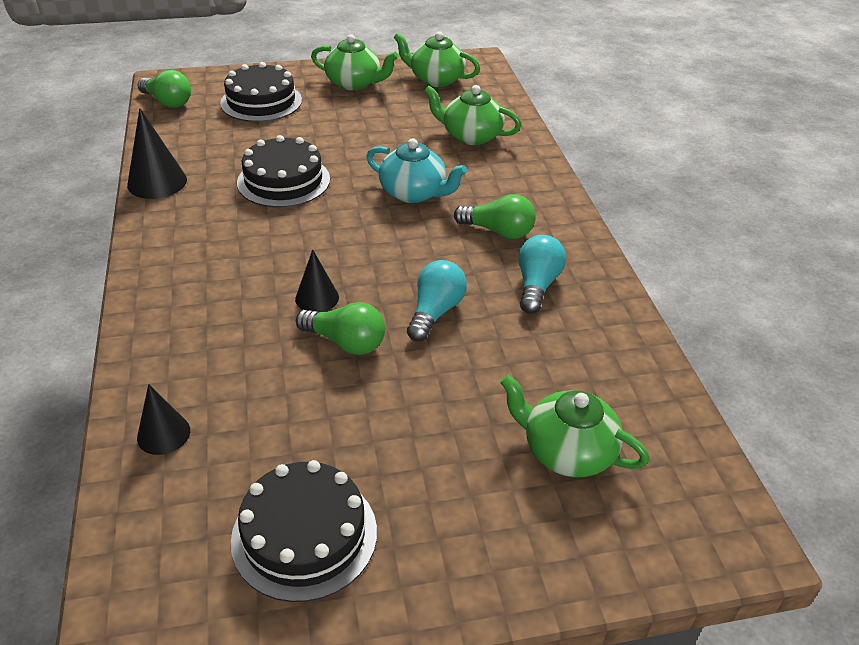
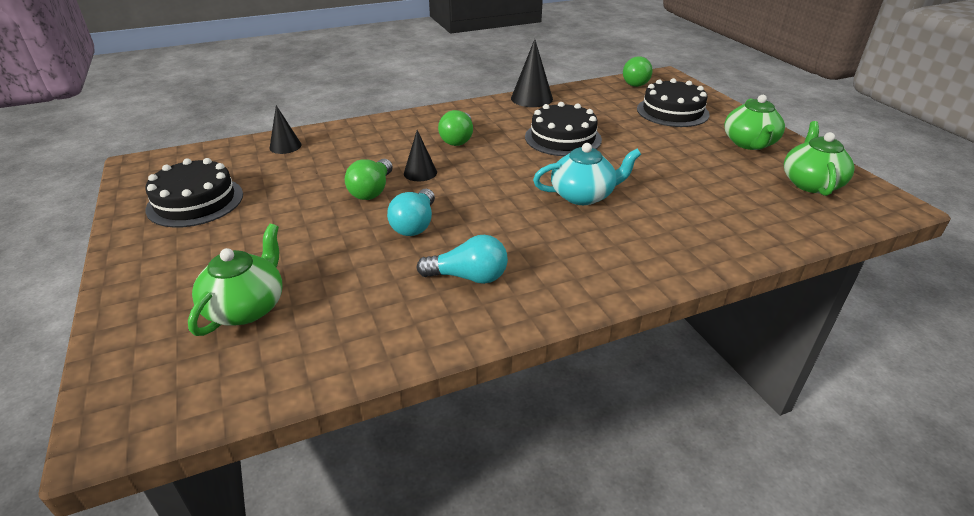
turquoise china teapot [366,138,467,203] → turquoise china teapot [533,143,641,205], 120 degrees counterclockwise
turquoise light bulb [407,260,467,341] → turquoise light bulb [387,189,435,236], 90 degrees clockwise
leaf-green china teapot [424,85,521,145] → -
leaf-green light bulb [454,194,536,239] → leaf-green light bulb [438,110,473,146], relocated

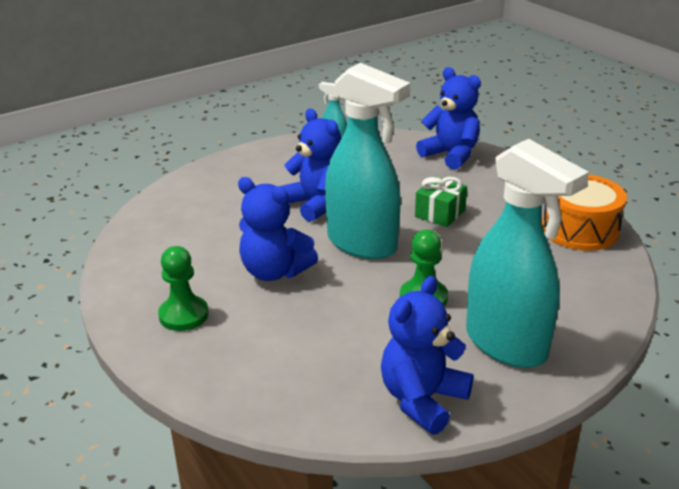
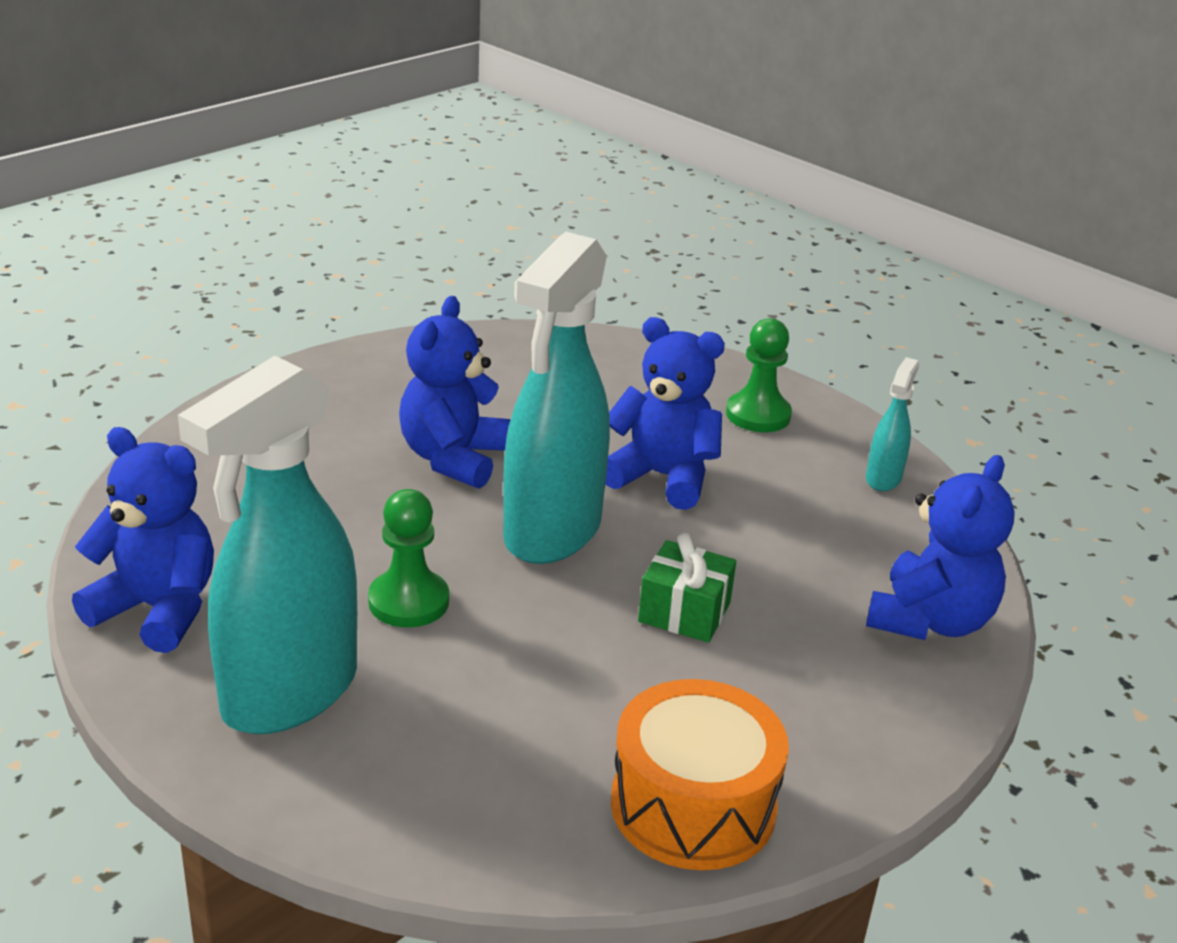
leaf-green chess pawn [158,246,209,331] → leaf-green chess pawn [726,318,792,432], relocated
blue teddy [280,109,341,222] → blue teddy [605,317,725,510], 105 degrees counterclockwise

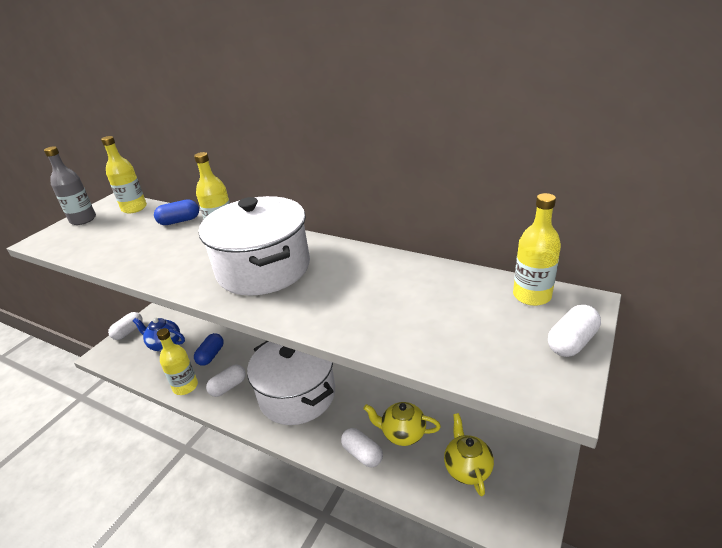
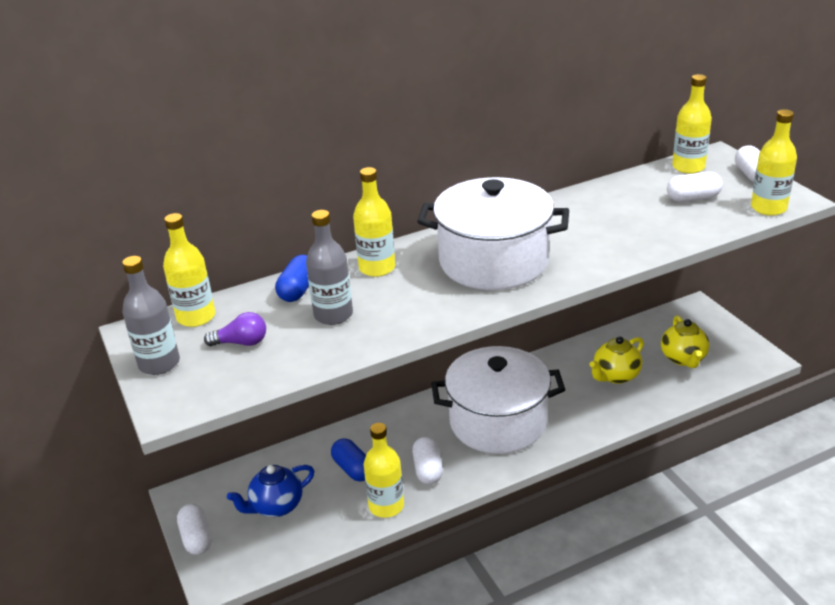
pure white pill shape [341,428,383,467] → pure white pill shape [667,172,722,202], relocated
bright yellow china teapot [444,413,494,496] → bright yellow china teapot [661,315,709,368], 120 degrees counterclockwise
- → purple light bulb [204,312,266,346]
- → gray bottle [306,210,353,325]
- → bright yellow bottle [751,109,797,216]

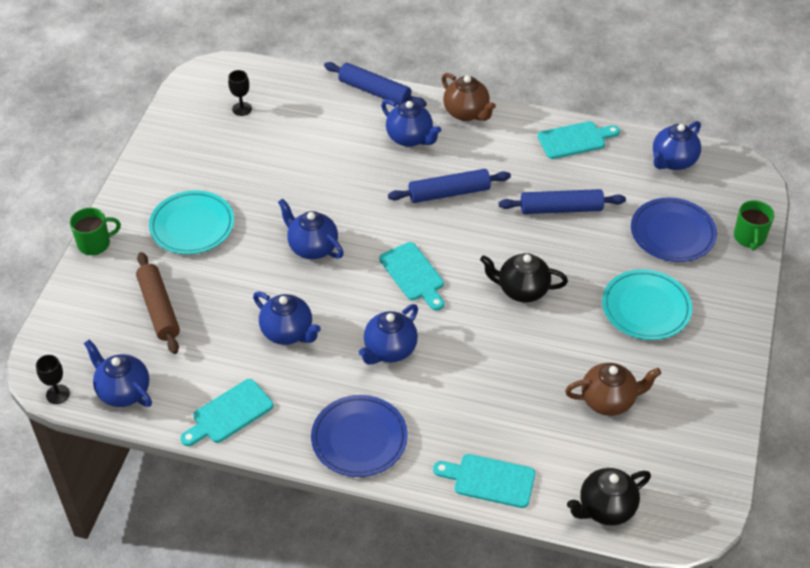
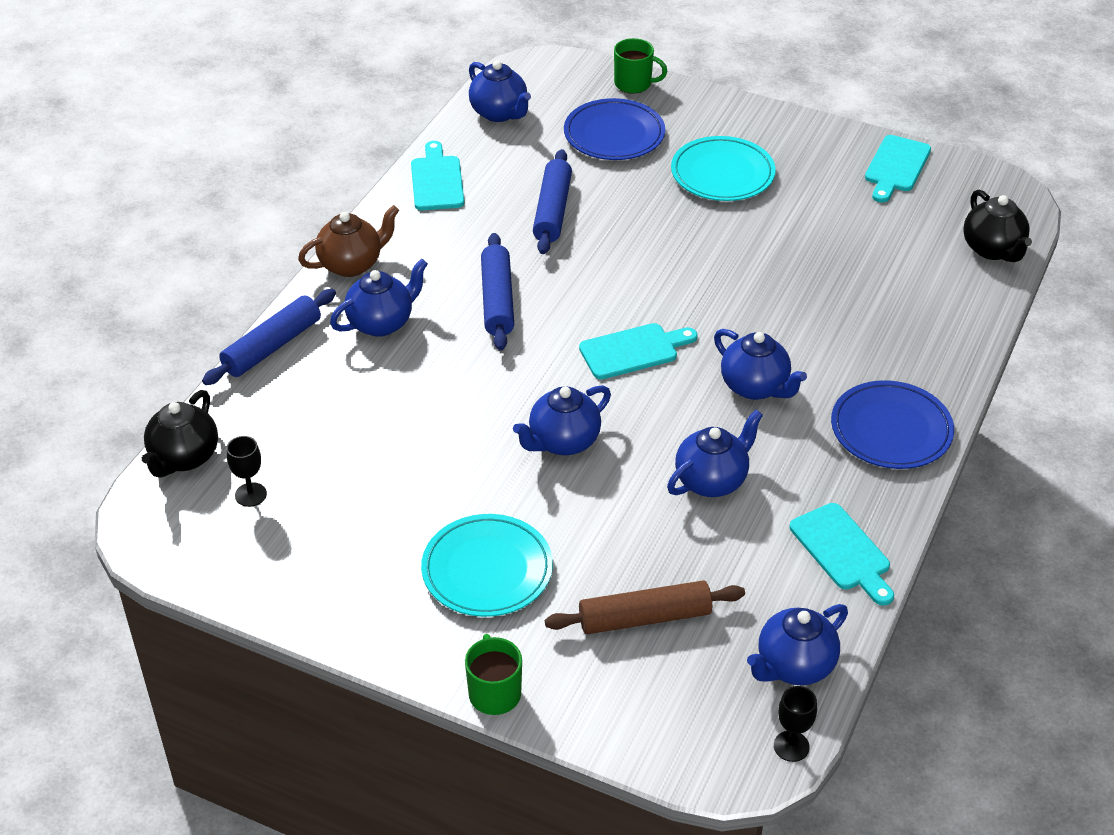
turquoise chopping board [433,454,535,508] → turquoise chopping board [865,135,931,203], relocated
black china teapot [480,253,568,303] → black china teapot [142,390,218,478], relocated
russet china teapot [565,363,661,416] → -

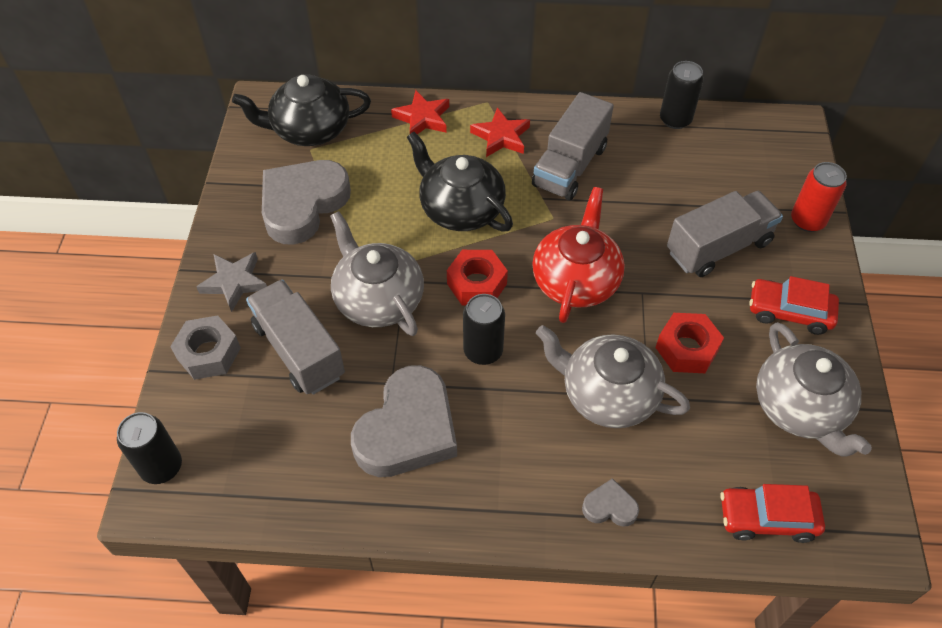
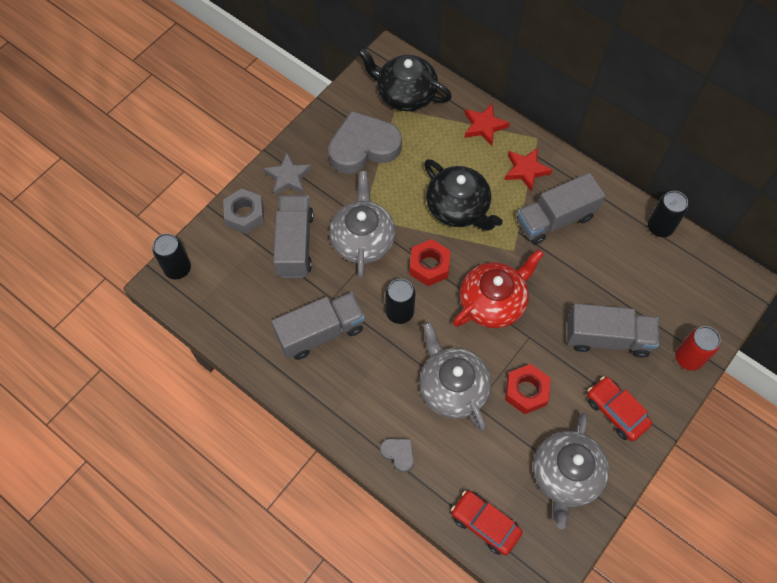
gray love heart [351,365,457,477] → gray toy truck [271,292,365,360]
black china teapot [407,132,513,232] → black china teapot [424,159,503,230], 150 degrees clockwise

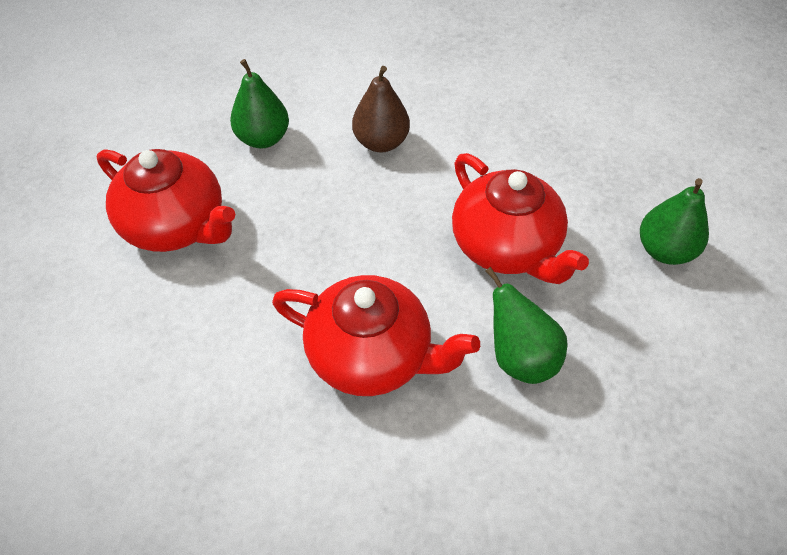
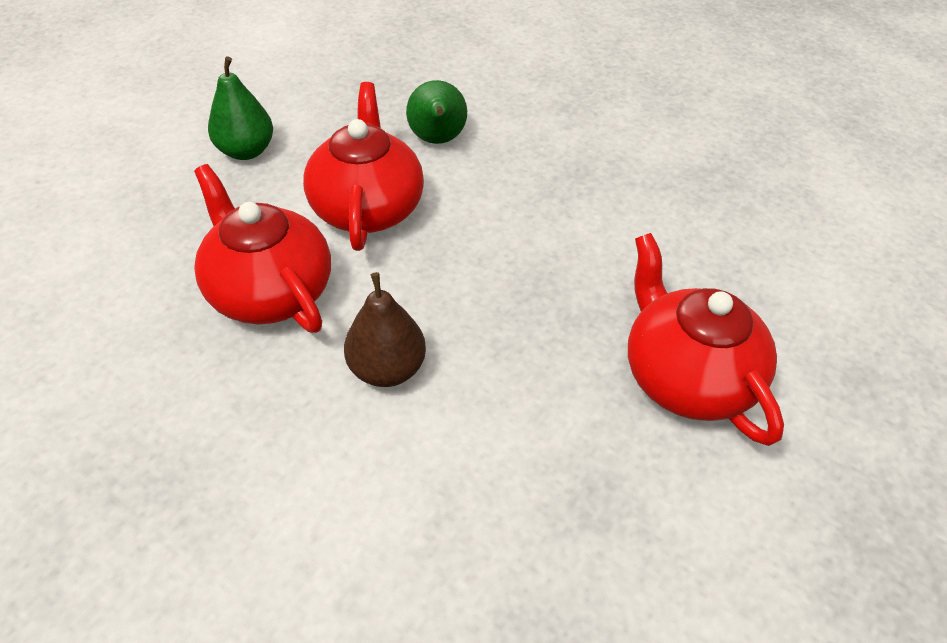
leaf-green toy pear [230,59,289,148] → -
crimson china teapot [272,275,480,396] → crimson china teapot [194,164,331,333], relocated

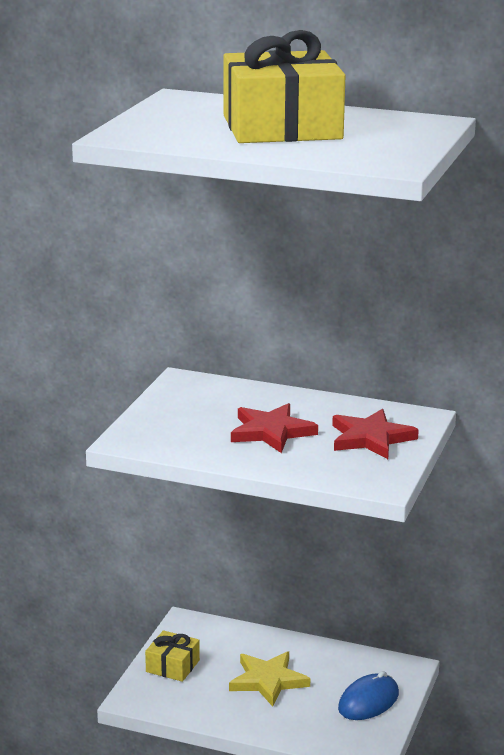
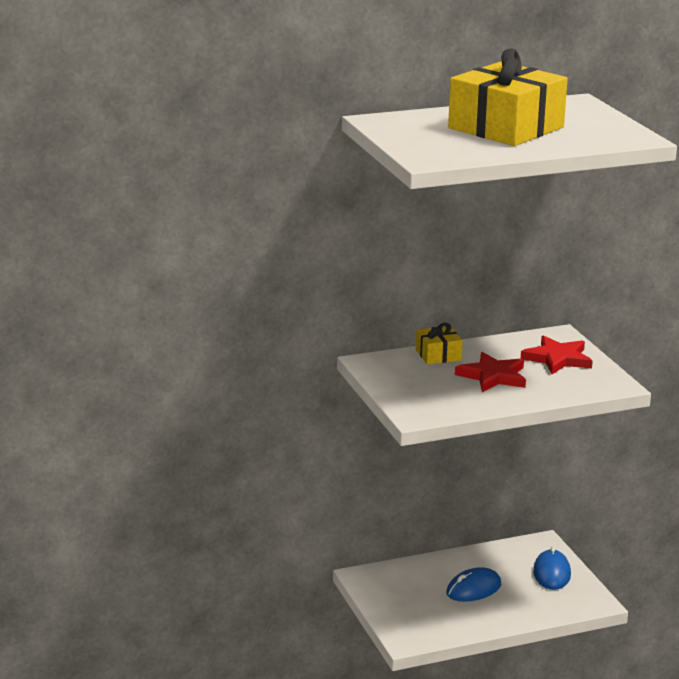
bright yellow wrapped gift [145,630,200,682] → bright yellow wrapped gift [416,323,462,364], relocated
bright yellow star shape [229,651,310,707] → blue mouse [446,567,501,602]

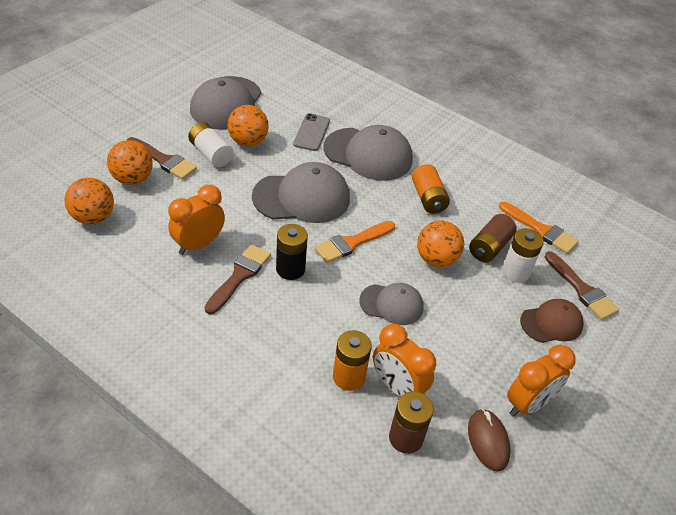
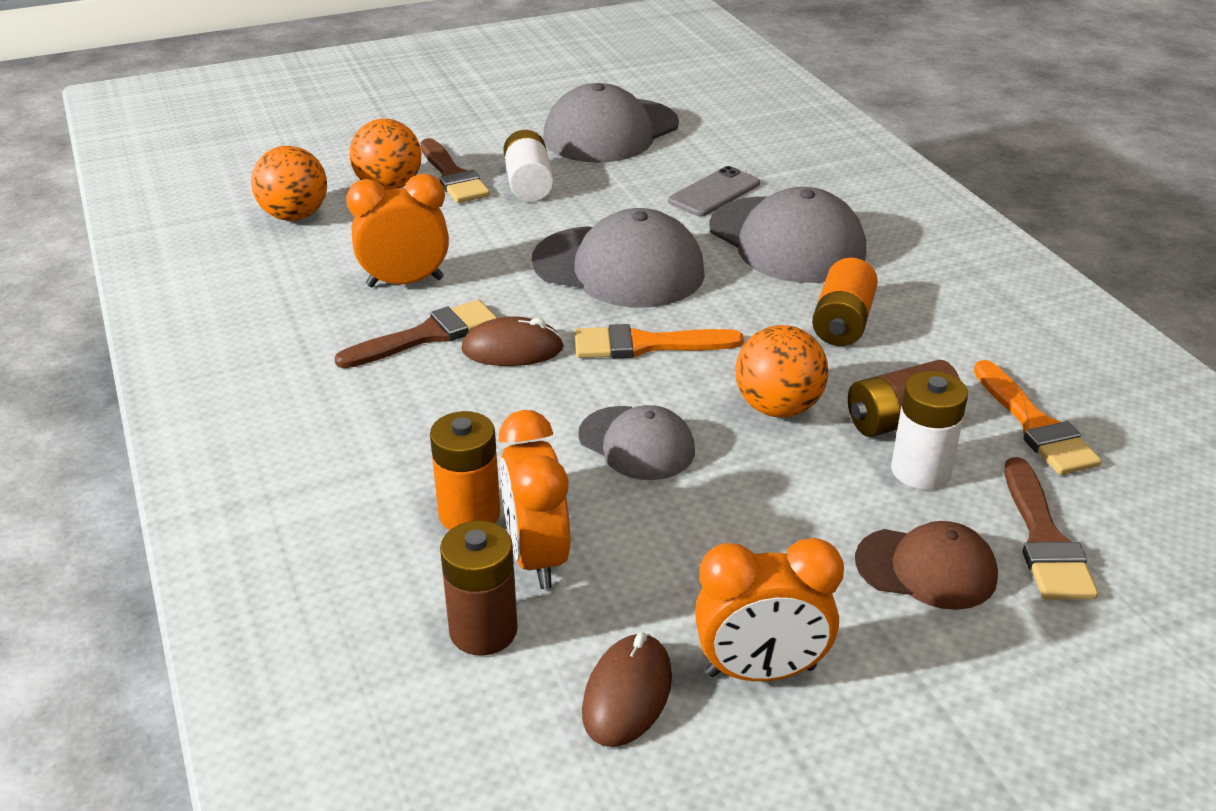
orange sphere [227,105,269,146] → -
black power cell [276,224,308,280] → russet mouse [461,316,564,366]

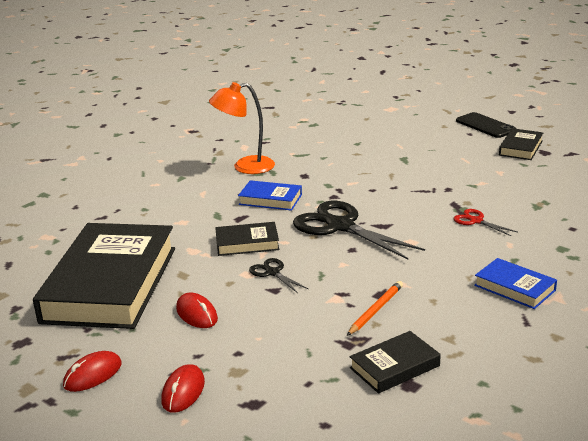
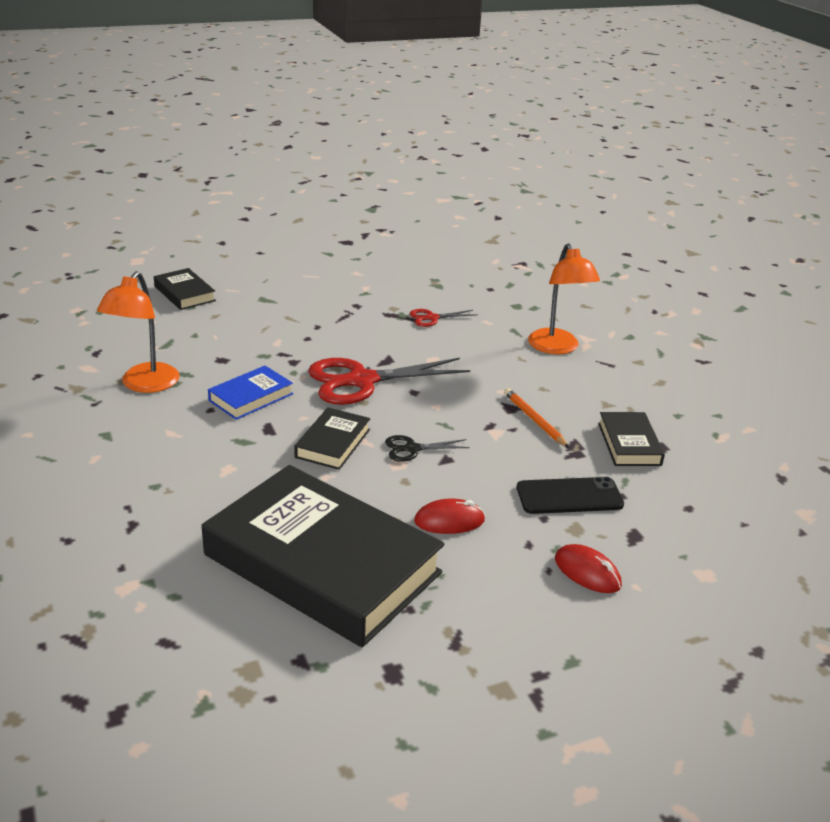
crimson mouse [63,351,121,392] → -
black scissors [293,201,425,260] → crimson scissors [308,358,470,405]
black phone [456,112,516,138] → black phone [517,477,624,514], relocated
blue hardcover [474,258,557,309] → orange lamp [528,243,600,354]
black hardcover [499,128,543,160] → black hardcover [154,268,216,310], relocated

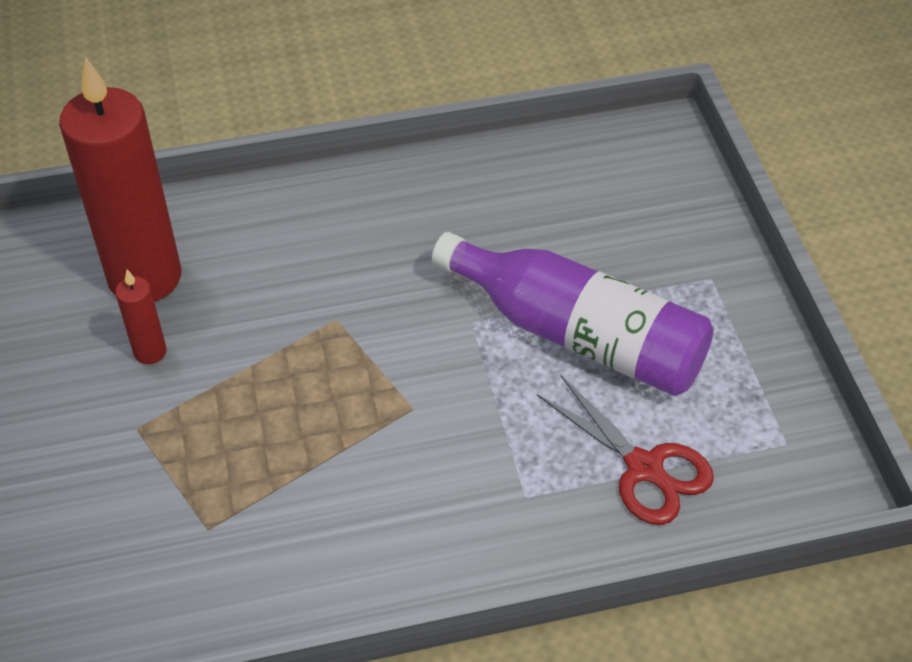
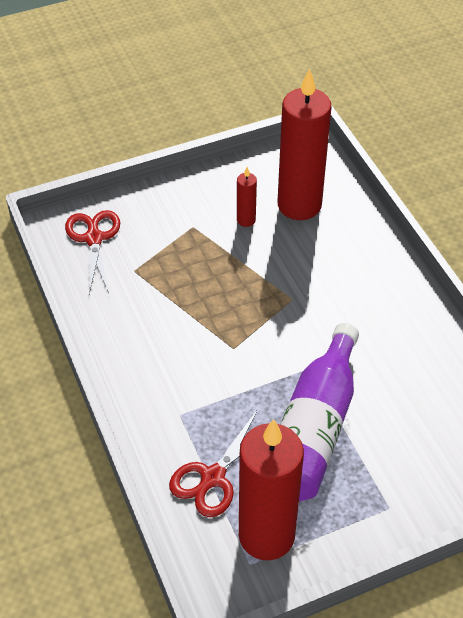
- → crimson scissors [65,210,120,294]
- → crimson candle [239,419,304,560]

